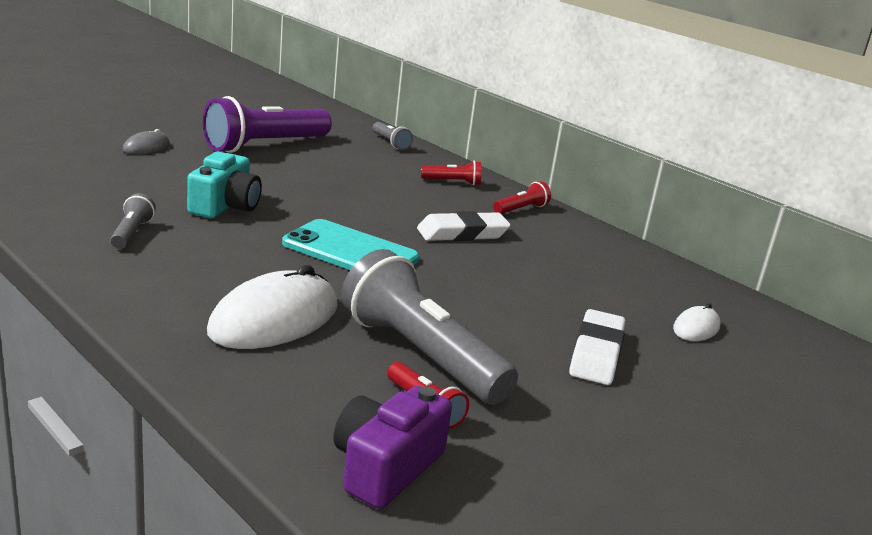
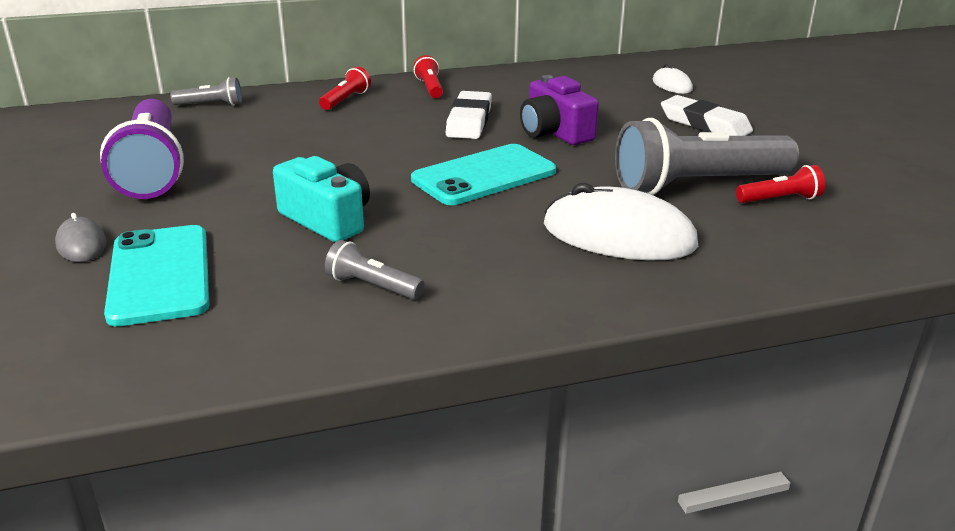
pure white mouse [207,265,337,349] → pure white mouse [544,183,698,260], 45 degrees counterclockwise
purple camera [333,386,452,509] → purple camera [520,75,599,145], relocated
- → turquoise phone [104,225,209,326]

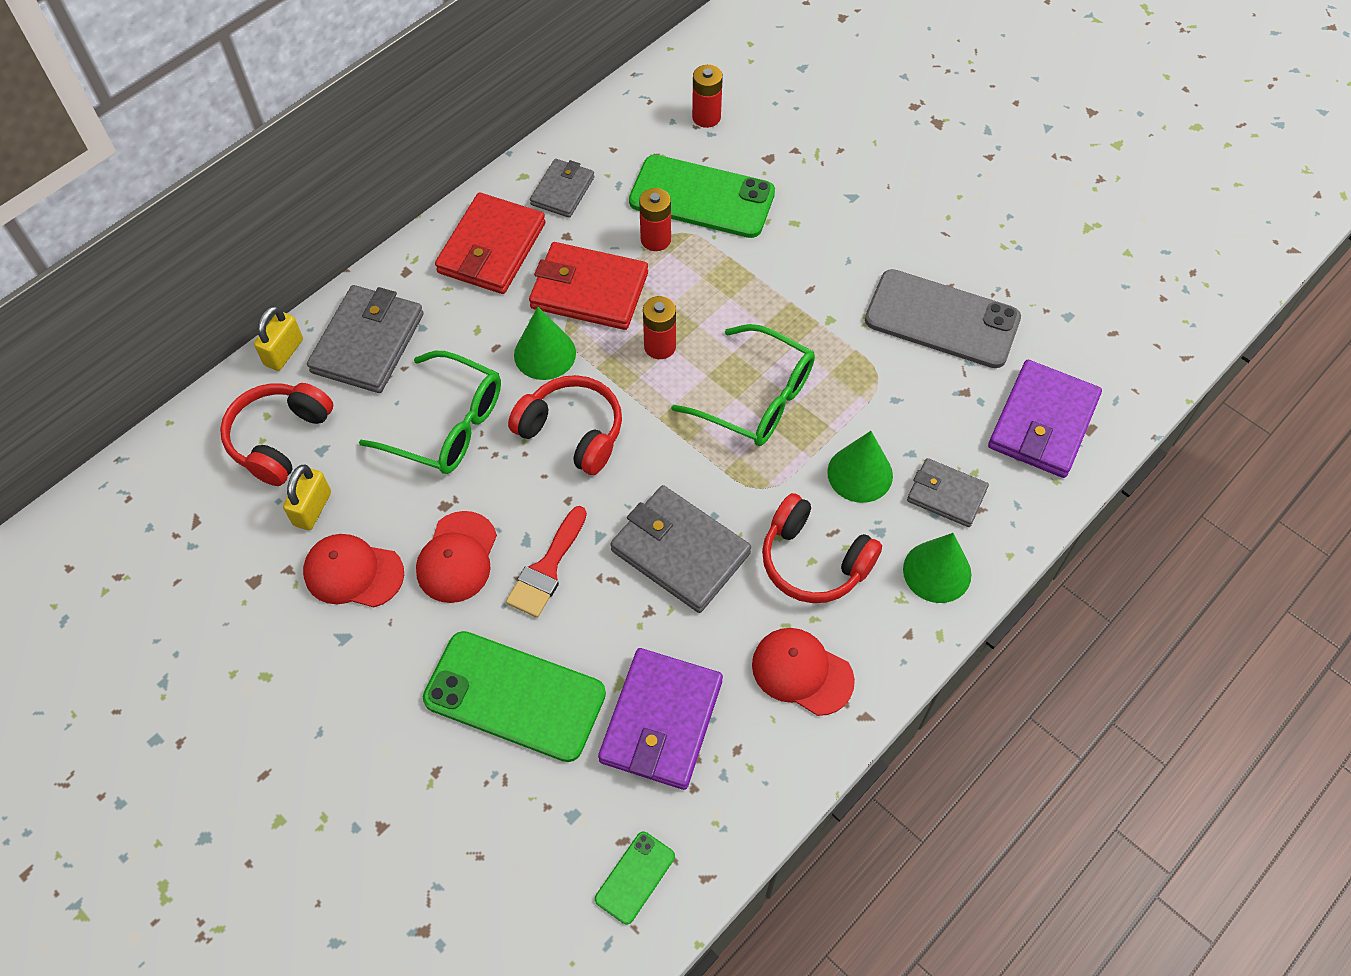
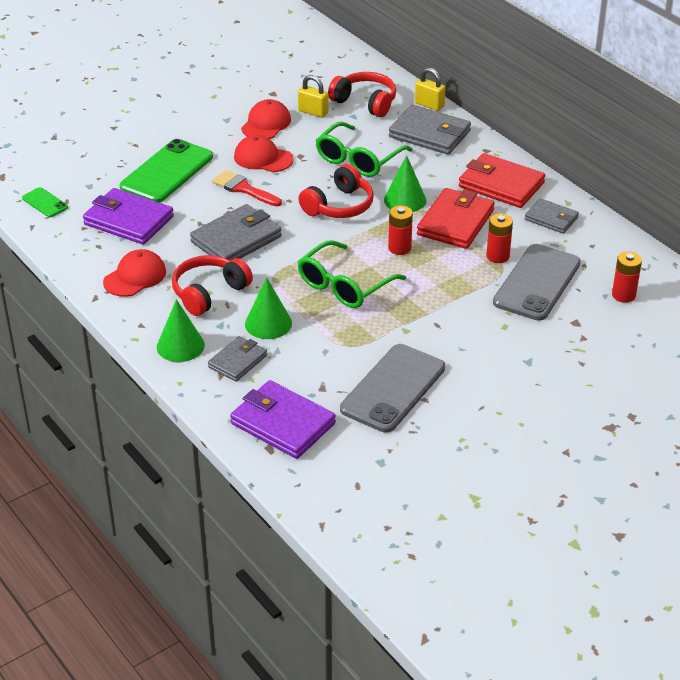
leaf-green phone [629,155,775,238] → gray phone [493,244,581,321]

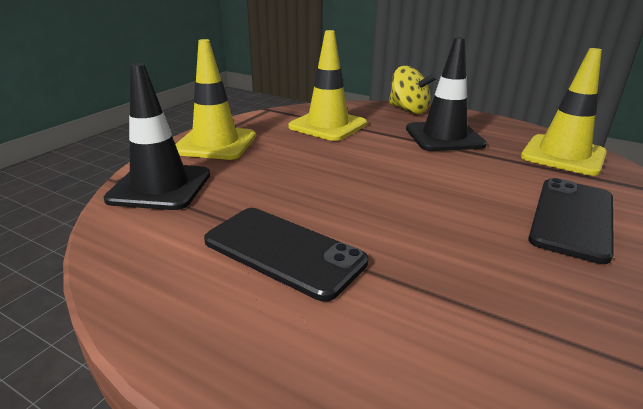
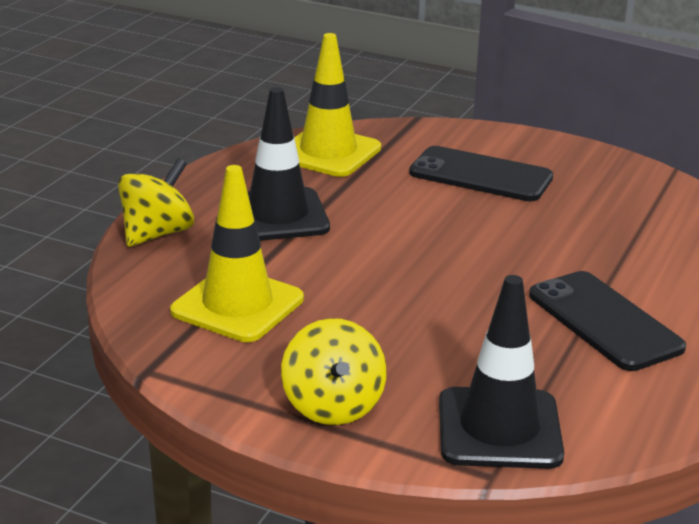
bright yellow traffic cone [175,39,256,160] → bright yellow spinning top [281,318,387,425]
black phone [204,208,368,302] → black phone [529,271,686,371], 60 degrees counterclockwise

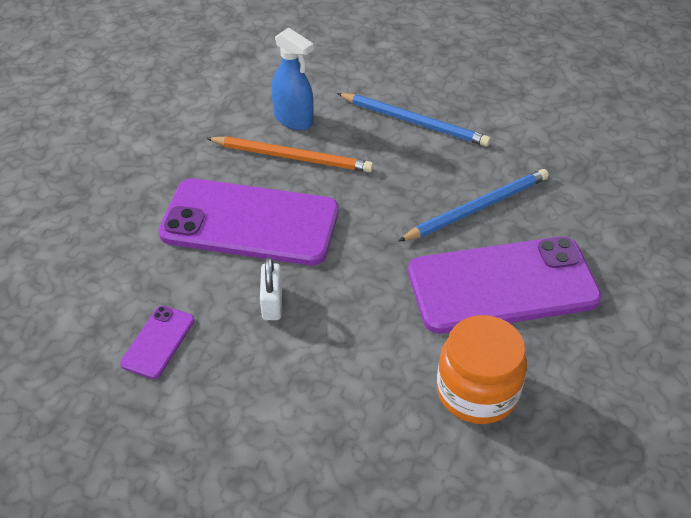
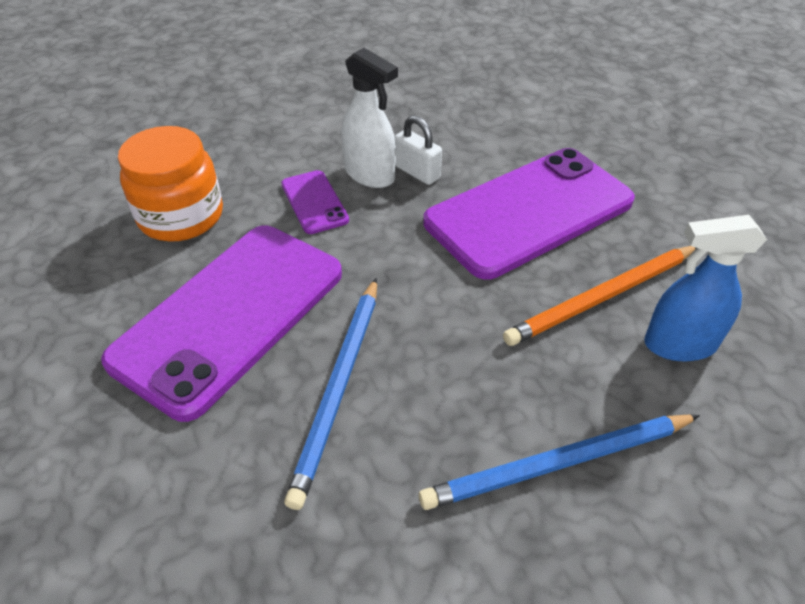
purple phone [120,305,194,379] → purple phone [281,170,349,234], relocated
- → pure white spray cleaner [341,48,398,188]

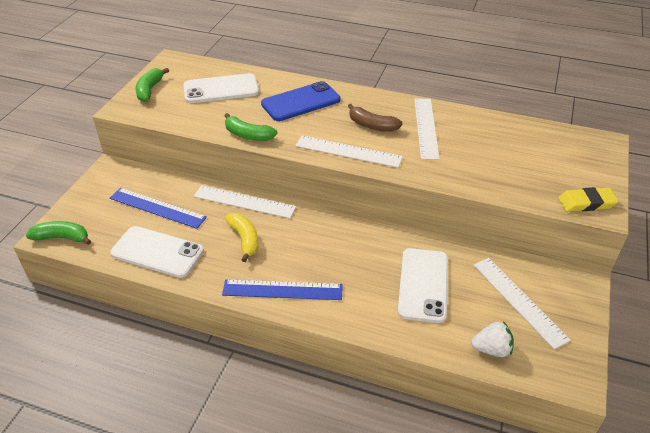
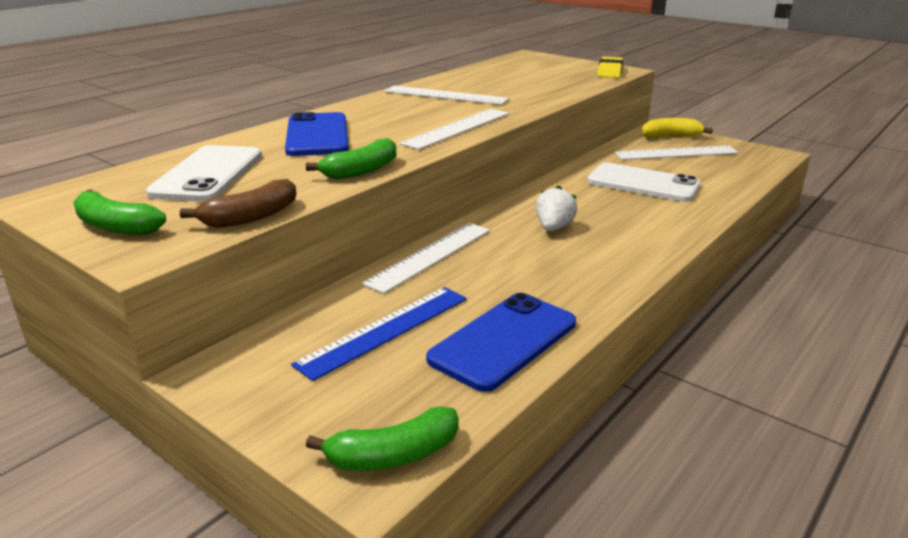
leaf-green banana [26,221,91,245] → leaf-green banana [306,406,459,471], 135 degrees counterclockwise
pure white phone [110,226,204,278] → blue phone [426,293,576,392]
blue ruler [222,279,343,300] → -
bright yellow banana [225,213,258,262] → bright yellow banana [642,118,713,138], relocated
russet banana [348,104,403,132] → russet banana [180,179,296,228], relocated
pure white strawberry [471,321,514,357] → pure white strawberry [536,185,577,231], relocated

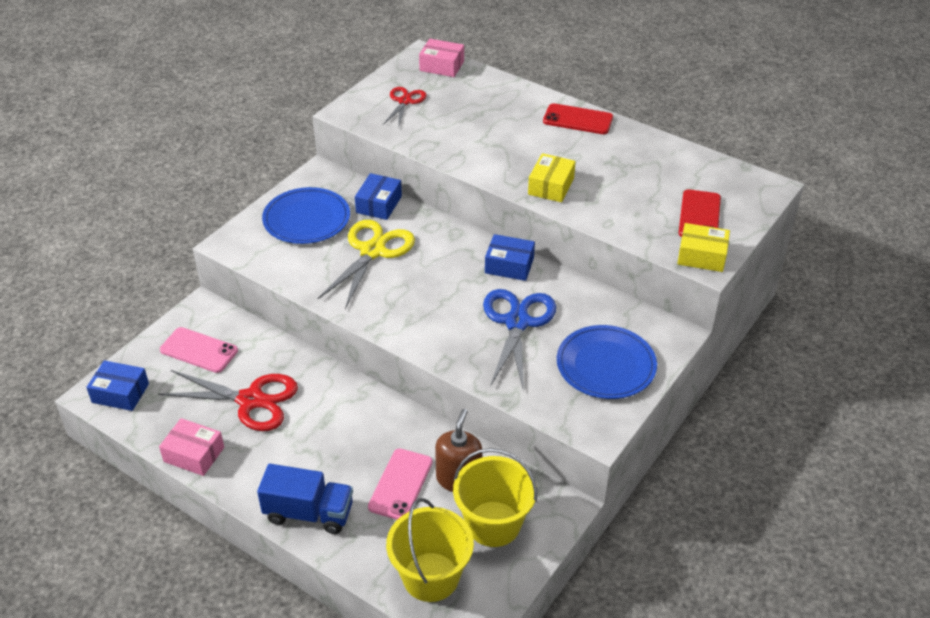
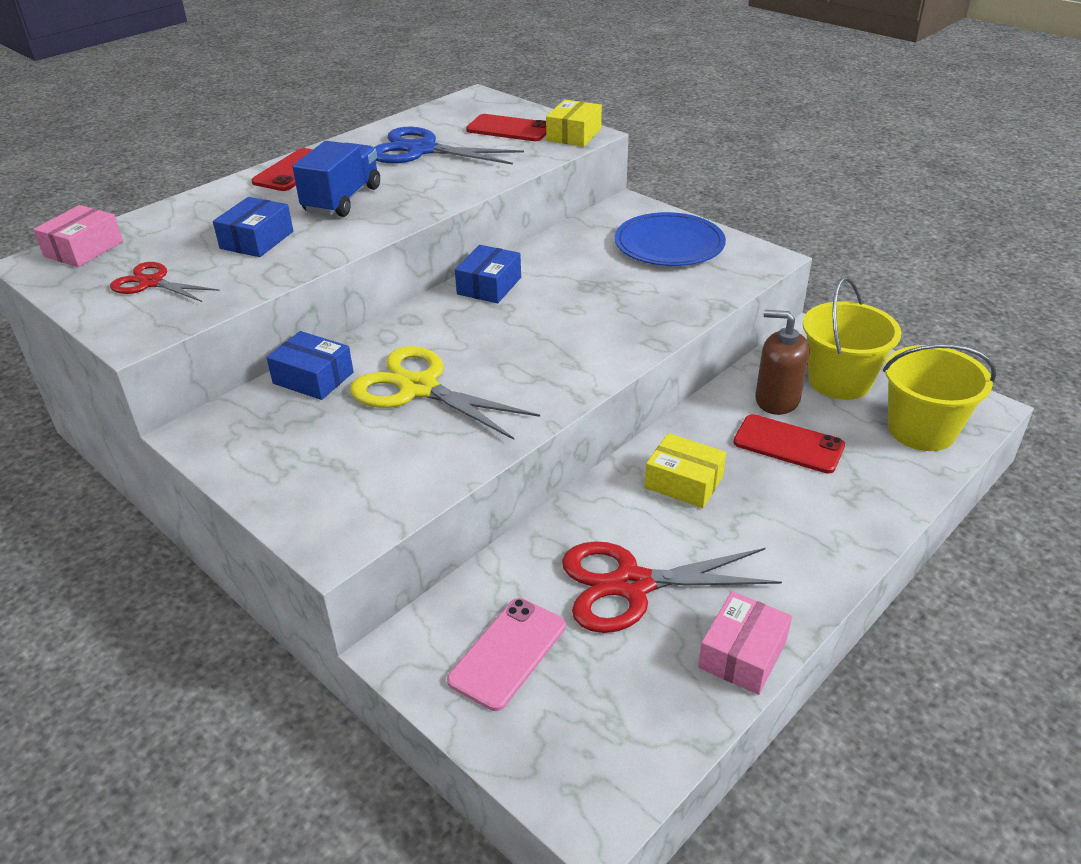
blue package [86,360,149,411] → blue package [213,197,293,257], relocated
crimson scissors [158,370,298,431] → crimson scissors [562,541,782,633], 120 degrees counterclockwise
blue toy truck [257,464,353,534] → blue toy truck [292,141,380,217], relocated
blue plate [262,187,350,244] → -
rose-pink phone [368,448,433,520] → crimson phone [733,414,845,473]
blue scissors [483,289,556,392] → blue scissors [373,127,524,165], relocated
bright yellow package [528,153,576,202] → bright yellow package [645,433,726,508], relocated

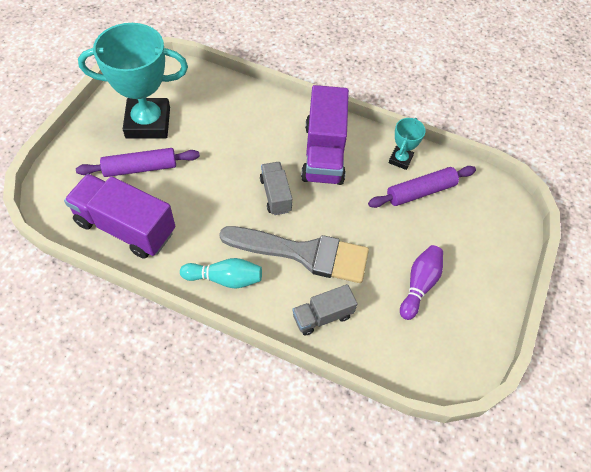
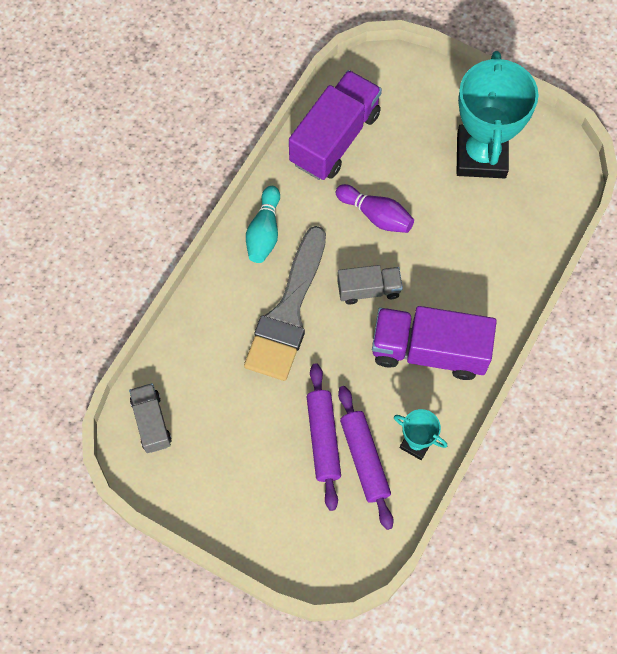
purple rolling pin [76,148,200,177] → purple rolling pin [307,363,341,511], relocated
gray toy truck [292,284,357,336] → gray toy truck [129,383,172,453], relocated
purple skittle [400,245,443,320] → purple skittle [336,184,414,233], relocated

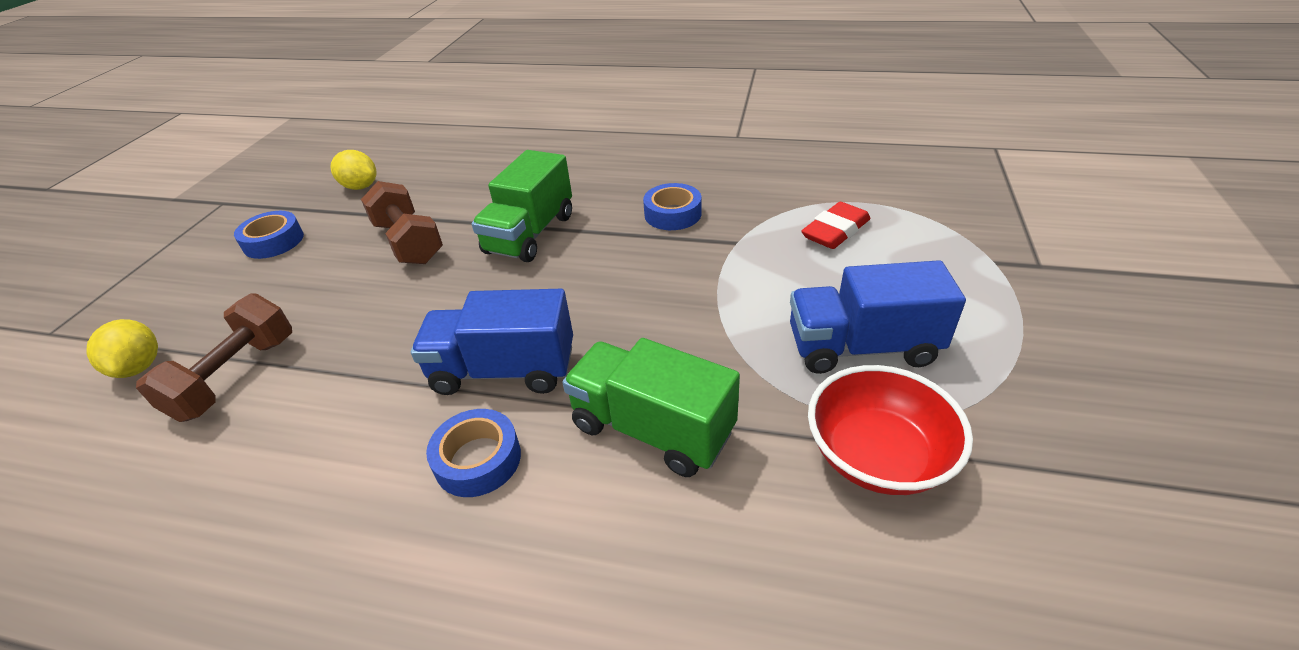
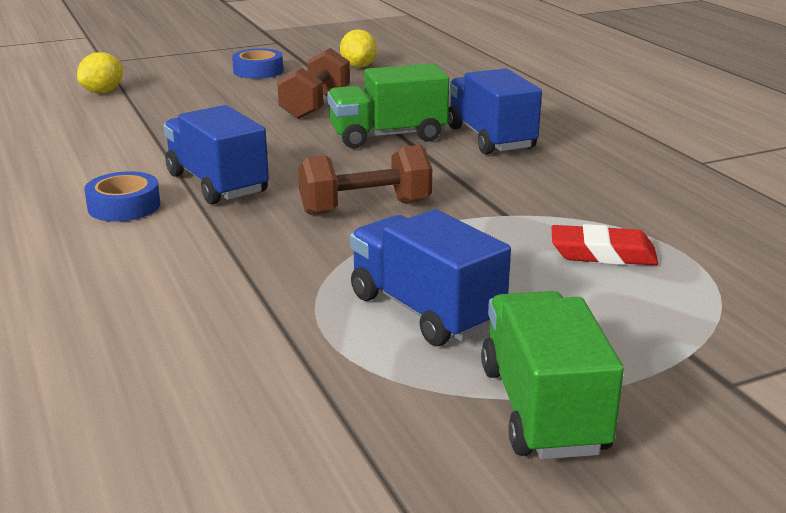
russet hand weight [136,293,292,422] → russet hand weight [298,145,432,215], relocated
leaf-green toy truck [562,338,740,477] → leaf-green toy truck [481,291,624,460], relocated
blue tape [643,183,701,230] → -
crimson bowl [808,365,973,495] → -
- → blue toy truck [448,68,542,155]

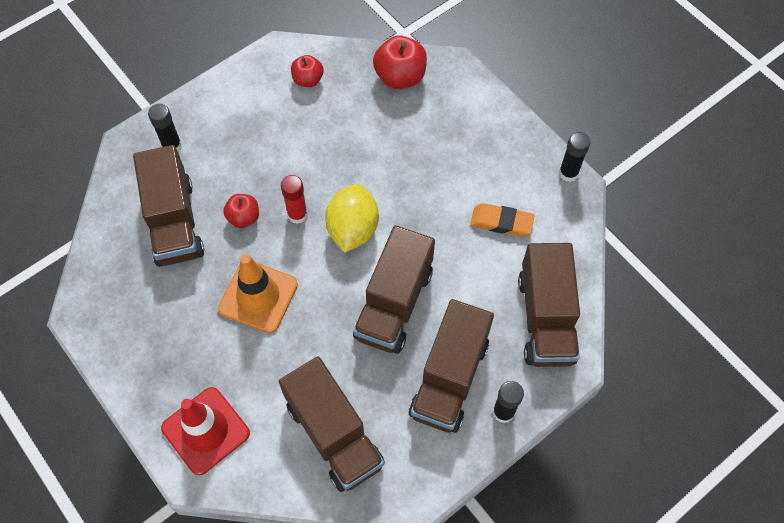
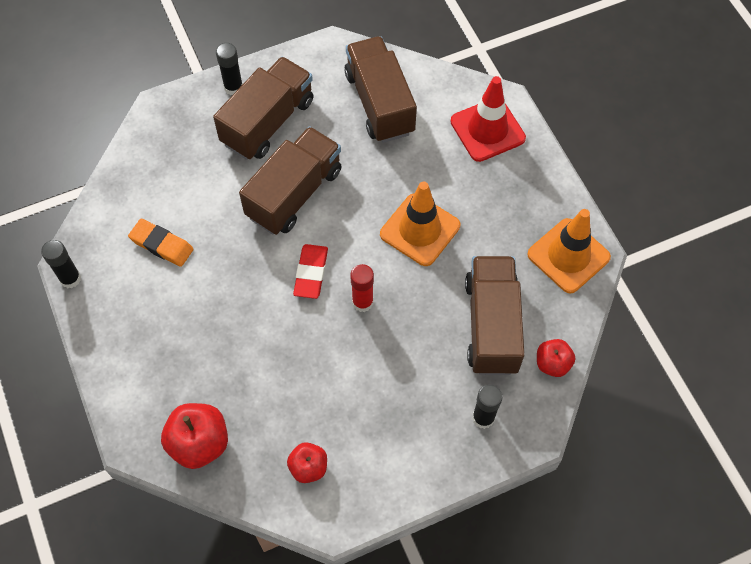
crimson apple [223,194,259,228] → crimson apple [537,339,575,377], relocated
bright yellow citrus fruit [325,184,379,253] → crimson eraser [293,244,328,299]
russet toy truck [518,243,580,367] → -
- → orange traffic cone [527,209,611,293]

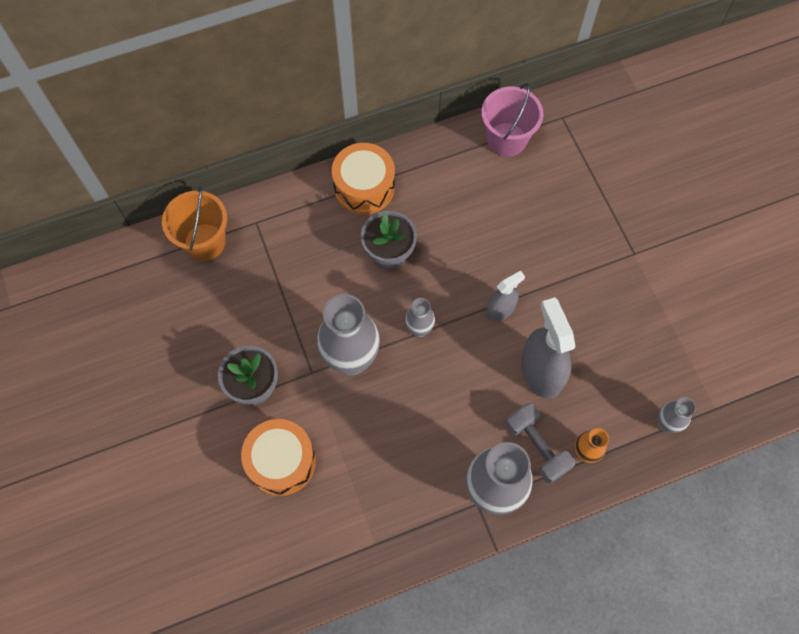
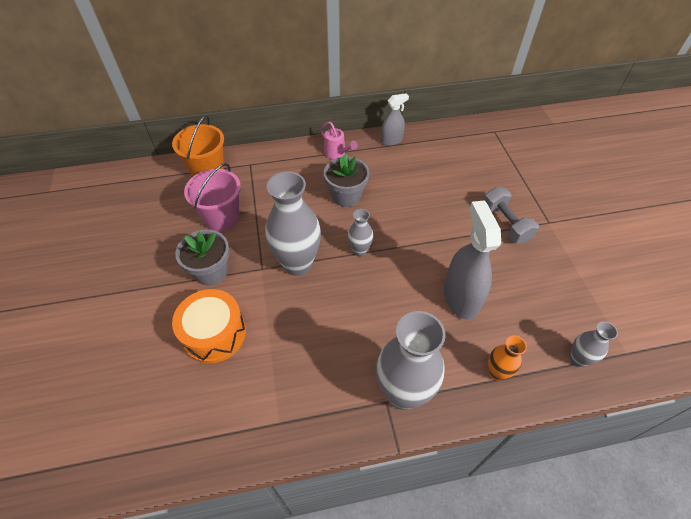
orange drum [332,143,395,214] → rose-pink watering can [321,122,358,159]
rose-pink bucket [481,83,544,157] → rose-pink bucket [184,163,241,231], relocated
gray spray cleaner [486,271,525,321] → gray spray cleaner [381,93,409,146], relocated
gray hand weight [505,403,575,483] → gray hand weight [484,187,539,244], relocated

